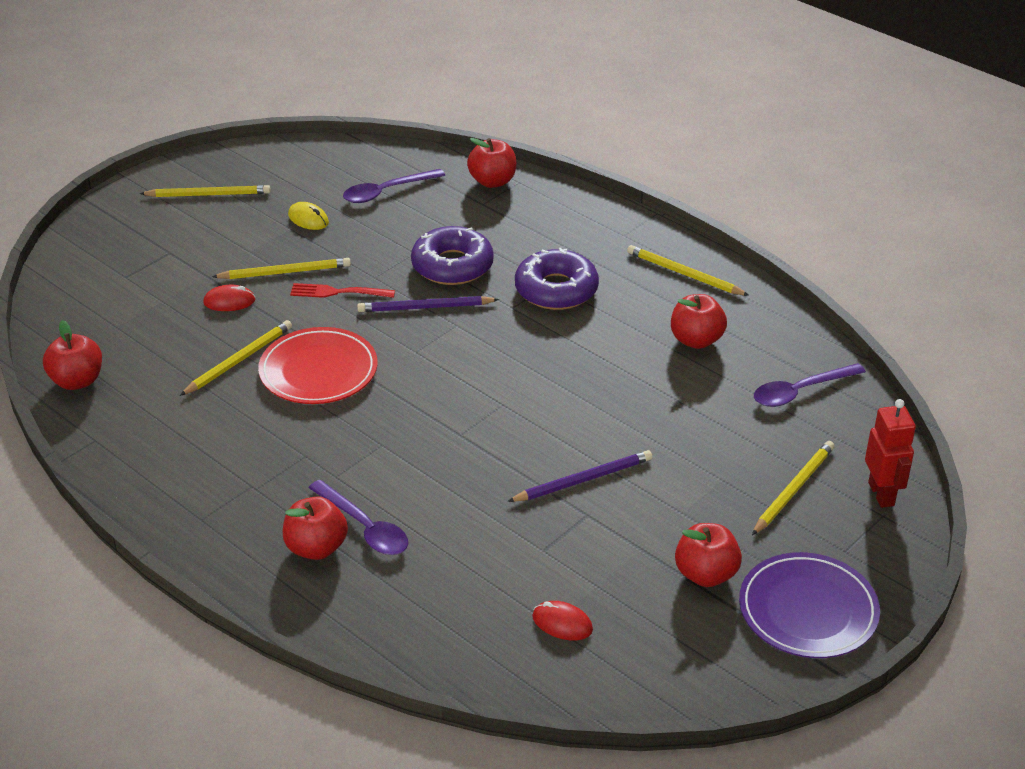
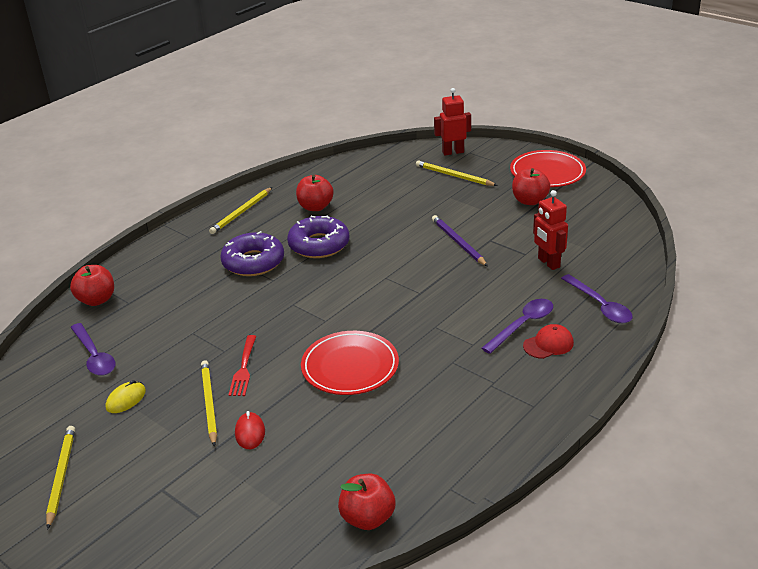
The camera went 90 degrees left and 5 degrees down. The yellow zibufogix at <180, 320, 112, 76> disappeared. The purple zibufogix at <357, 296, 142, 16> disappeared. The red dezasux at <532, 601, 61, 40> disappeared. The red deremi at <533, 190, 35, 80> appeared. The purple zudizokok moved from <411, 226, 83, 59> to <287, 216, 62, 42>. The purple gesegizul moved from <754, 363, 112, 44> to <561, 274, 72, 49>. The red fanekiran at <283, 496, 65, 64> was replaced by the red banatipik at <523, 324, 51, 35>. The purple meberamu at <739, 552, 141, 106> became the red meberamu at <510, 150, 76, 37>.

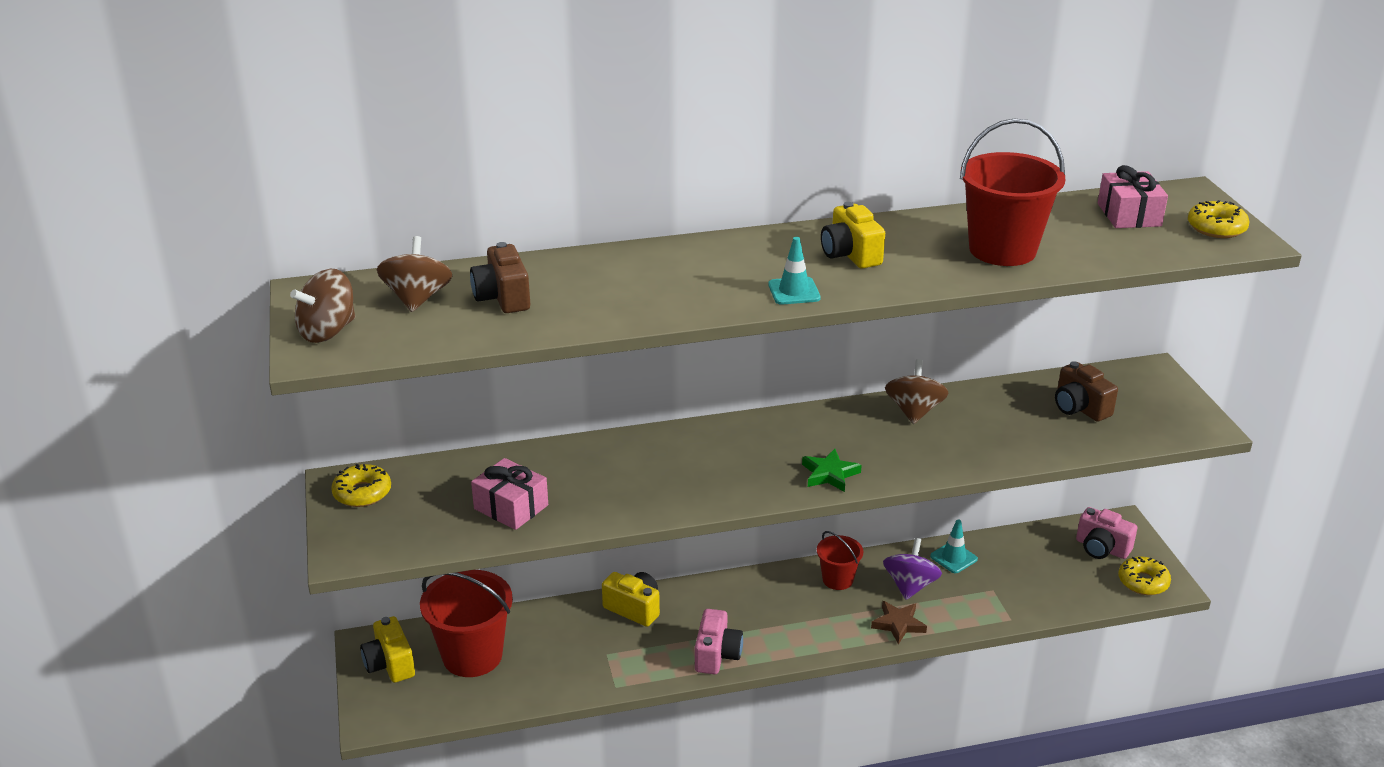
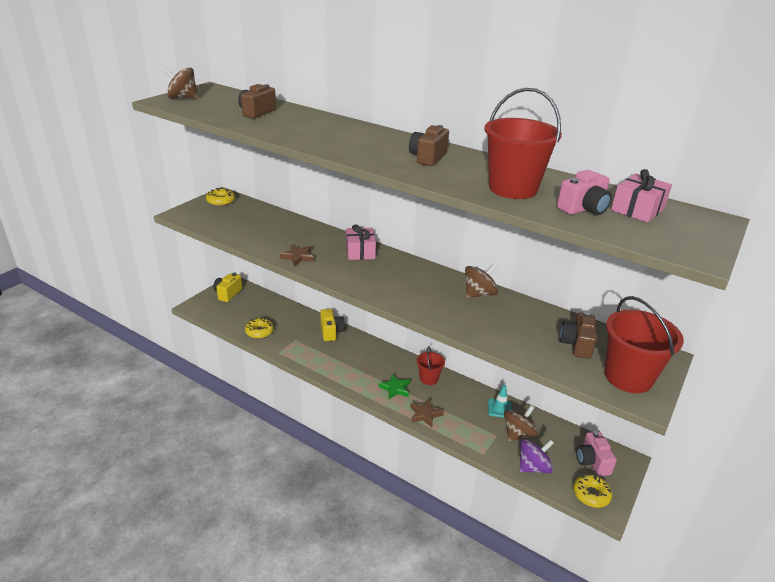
The camera went 45 degrees right and 0 degrees up. The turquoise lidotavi at <768, 237, 53, 68> disappeared. The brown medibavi at <280, 244, 34, 22> appeared. The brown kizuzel moved from <377, 236, 75, 76> to <504, 406, 34, 35>. The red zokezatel moved from <420, 570, 93, 107> to <605, 296, 79, 97>. The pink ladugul moved from <471, 458, 77, 72> to <346, 224, 30, 36>. The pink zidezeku moved from <695, 609, 48, 65> to <557, 170, 55, 45>. The green medibavi moved from <802, 449, 60, 43> to <378, 374, 32, 25>. The purple kizuzel moved from <883, 538, 59, 62> to <520, 439, 34, 35>. The yellow zudizokok moved from <1188, 200, 61, 38> to <245, 317, 29, 22>. The yellow zidezeku at <821, 202, 64, 67> became the brown zidezeku at <409, 125, 40, 41>.

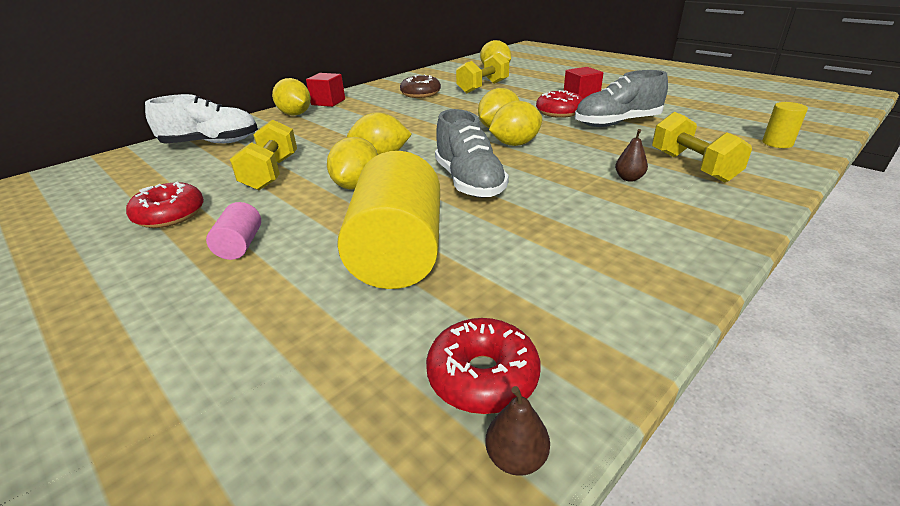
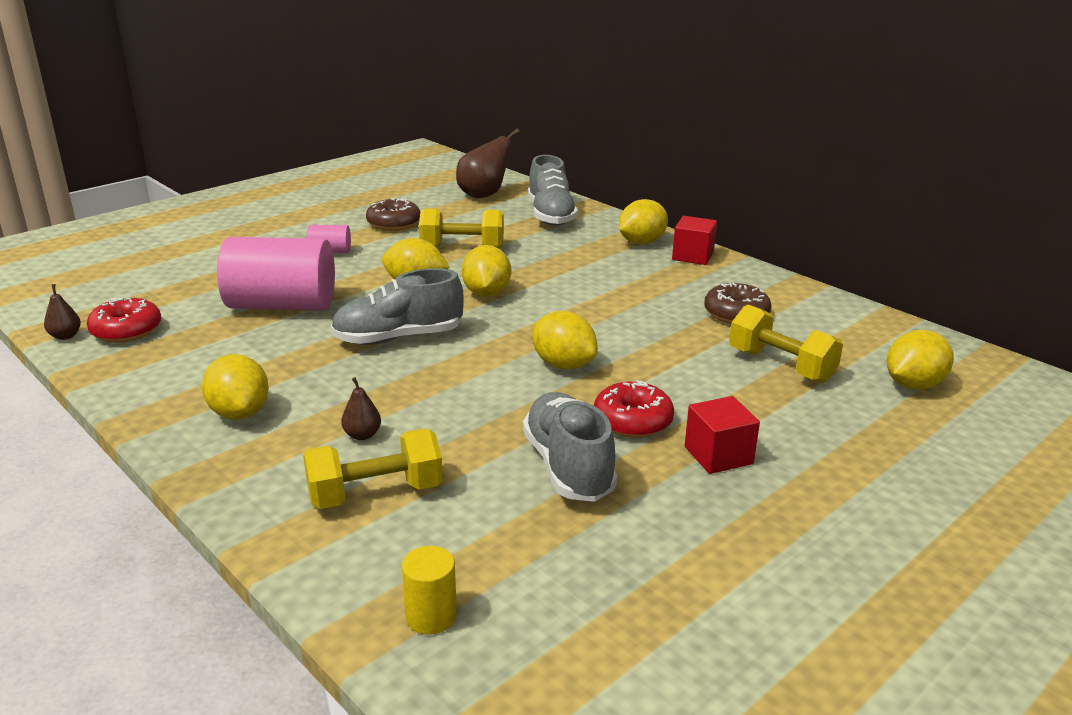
The camera went 90 degrees right and 5 degrees down. The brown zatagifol at <456, 129, 64, 69> appeared. The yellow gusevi moved from <489, 101, 53, 45> to <202, 354, 67, 66>. The red zudizokok at <126, 182, 78, 46> became the brown zudizokok at <366, 198, 54, 33>. The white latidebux at <145, 94, 113, 49> became the grey latidebux at <528, 155, 50, 71>. The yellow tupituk at <337, 151, 103, 138> became the pink tupituk at <217, 237, 118, 73>.

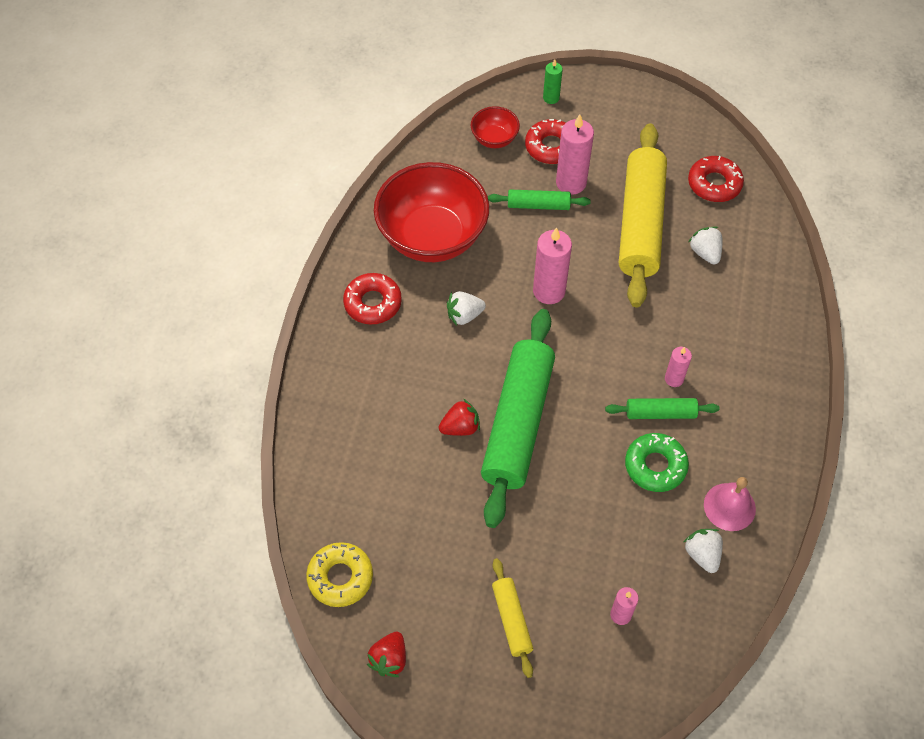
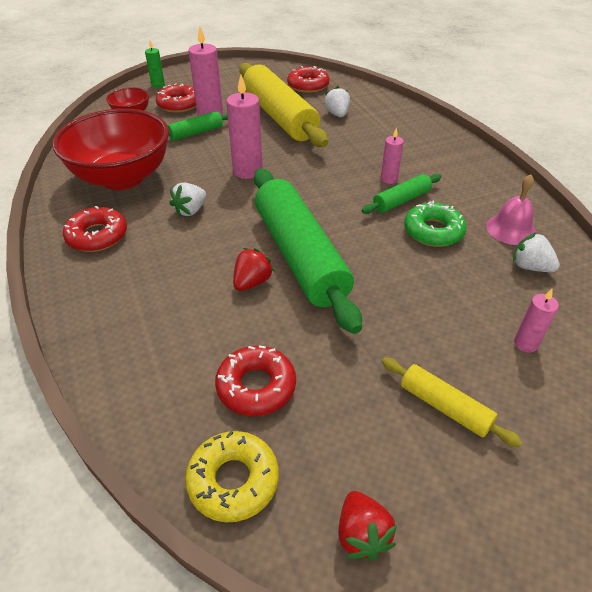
The camera went 35 degrees left and 15 degrees down. The red zudizokok at <215, 345, 81, 71> appeared. The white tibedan at <689, 227, 33, 37> turned 45 degrees clockwise.

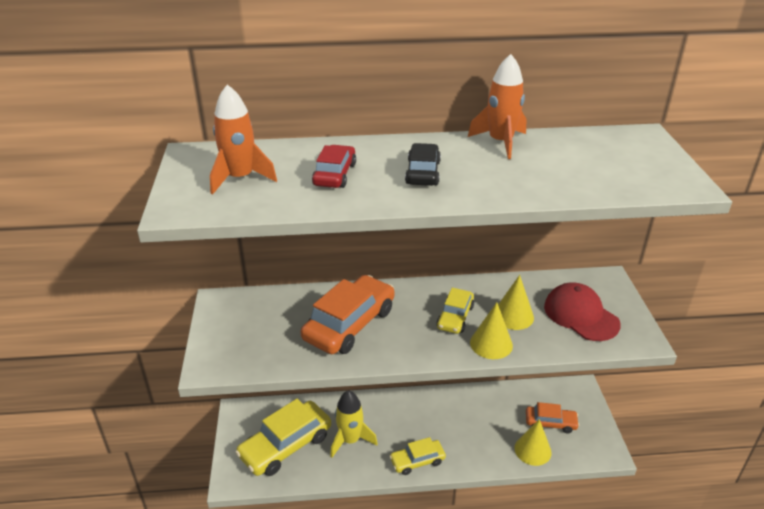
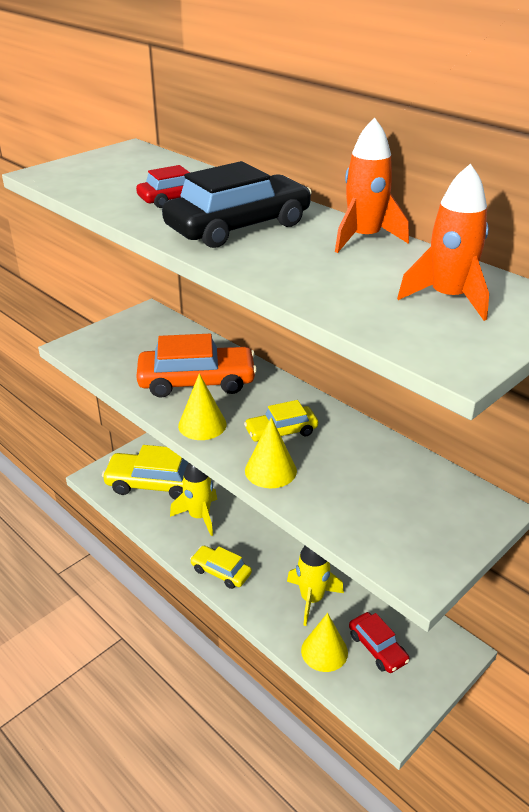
The camera went 50 degrees right and 0 degrees up. The red banatipik at <544, 282, 77, 59> disappeared. The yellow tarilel at <287, 546, 57, 80> appeared. The orange tarilel moved from <210, 84, 67, 111> to <397, 164, 92, 157>. The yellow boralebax moved from <498, 275, 36, 55> to <178, 373, 49, 67>. The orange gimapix at <526, 402, 53, 31> became the red gimapix at <349, 612, 61, 61>. The black gimapix at <405, 143, 36, 43> changed to 1.79 times the size.

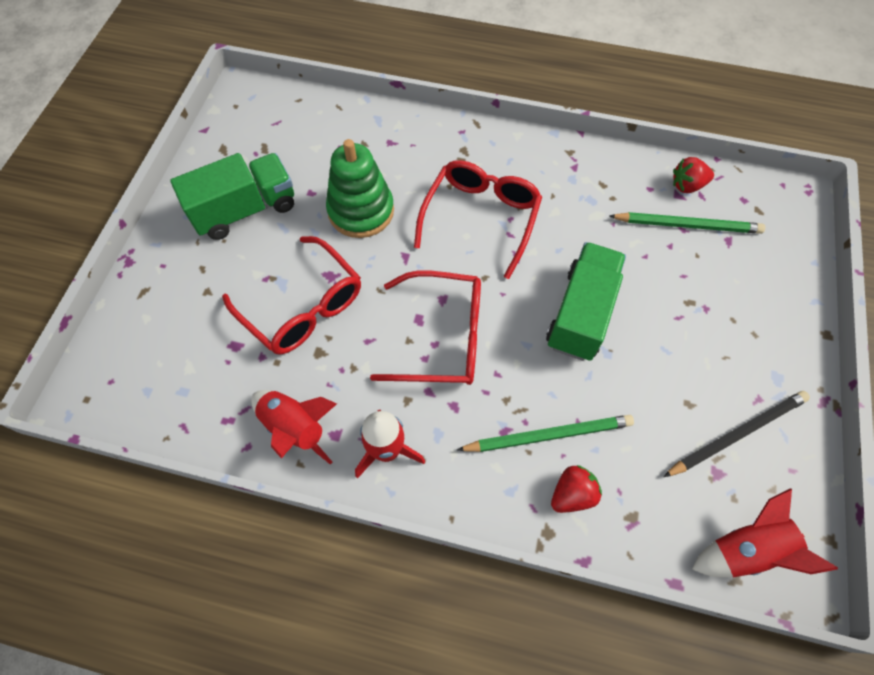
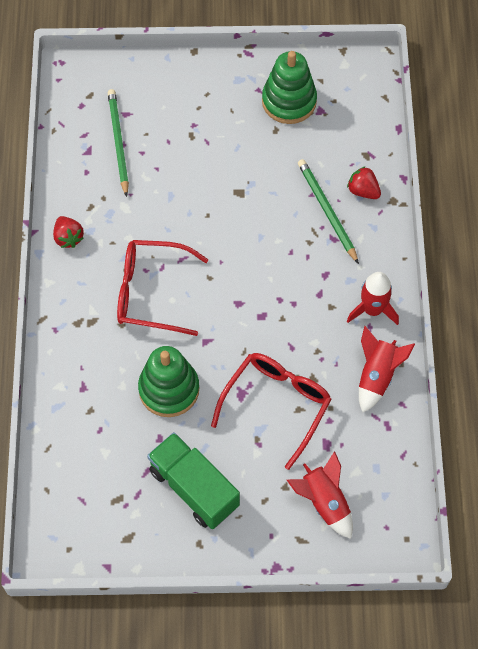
The camera went 105 degrees left and 0 degrees up. The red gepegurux at <370, 271, 111, 114> disappeared. The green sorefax at <546, 242, 80, 119> disappeared. The red tibedan moved from <673, 157, 41, 36> to <53, 216, 31, 32>. The red tarilel moved from <692, 488, 146, 90> to <287, 451, 66, 88>. The black zibufogix at <664, 391, 146, 86> was replaced by the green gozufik at <262, 51, 55, 73>.

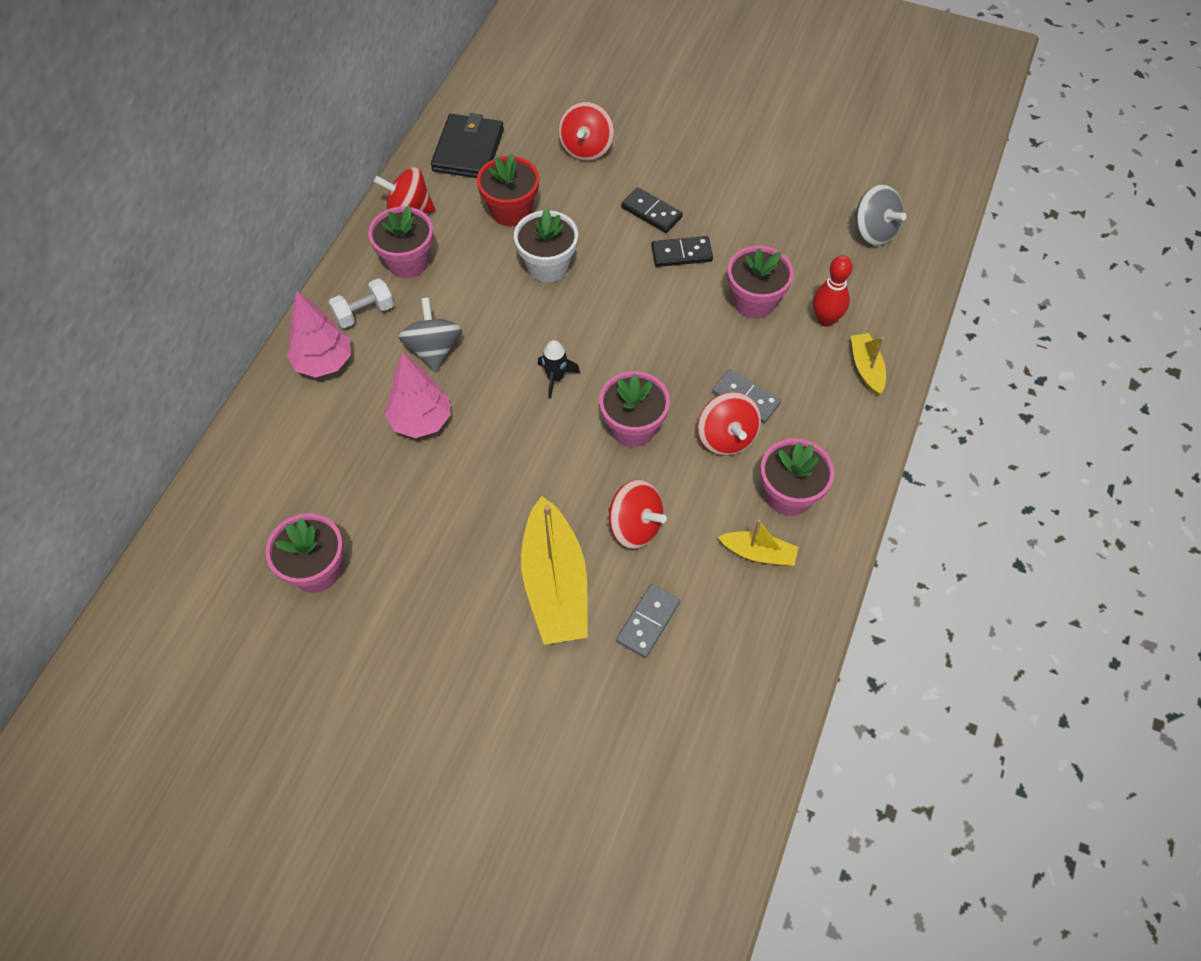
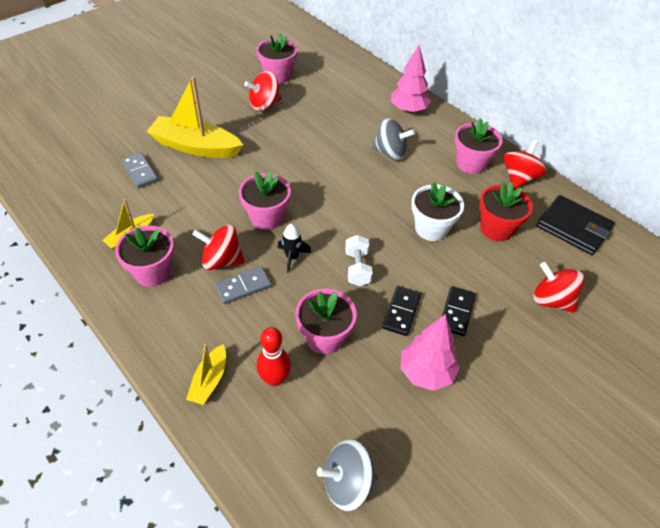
The camera went 115 degrees right and 10 degrees down. The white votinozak moved from <329, 278, 65, 50> to <345, 235, 28, 51>. The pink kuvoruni moved from <385, 353, 66, 85> to <400, 314, 60, 77>. The black tarilel moved from <538, 340, 42, 59> to <278, 224, 33, 49>. The red kizuzel moved from <608, 480, 59, 69> to <244, 71, 38, 40>. The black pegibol at <621, 187, 62, 46> turned 45 degrees counterclockwise. The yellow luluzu at <851, 333, 35, 62> turned 90 degrees clockwise.

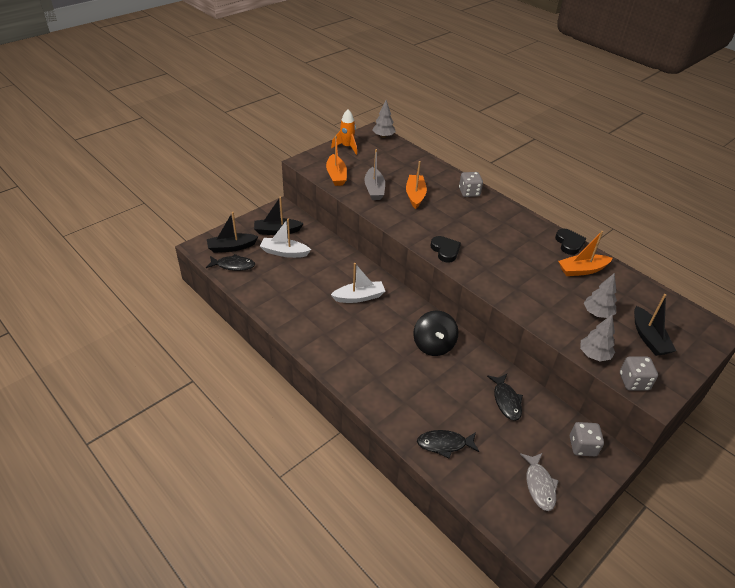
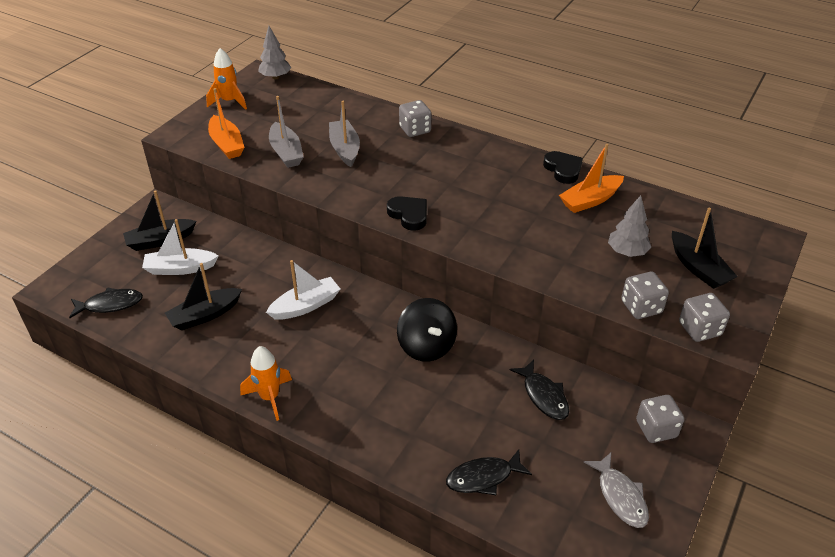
The camera went 15 degrees left and 0 degrees up. The orange tarilel at <240, 346, 52, 75> appeared. The black luluzu moved from <207, 212, 52, 41> to <165, 263, 77, 67>. The grey kuvoruni at <580, 315, 35, 46> was replaced by the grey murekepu at <621, 272, 48, 47>. The orange luluzu at <406, 161, 21, 48> became the grey luluzu at <329, 101, 31, 66>.

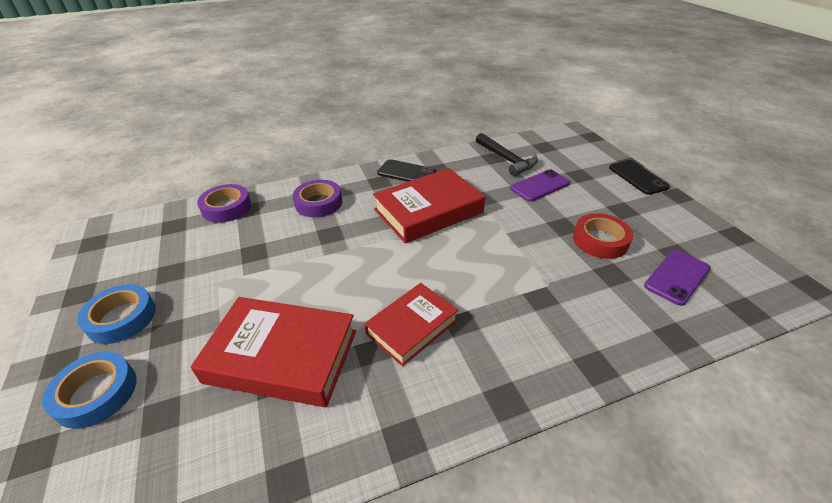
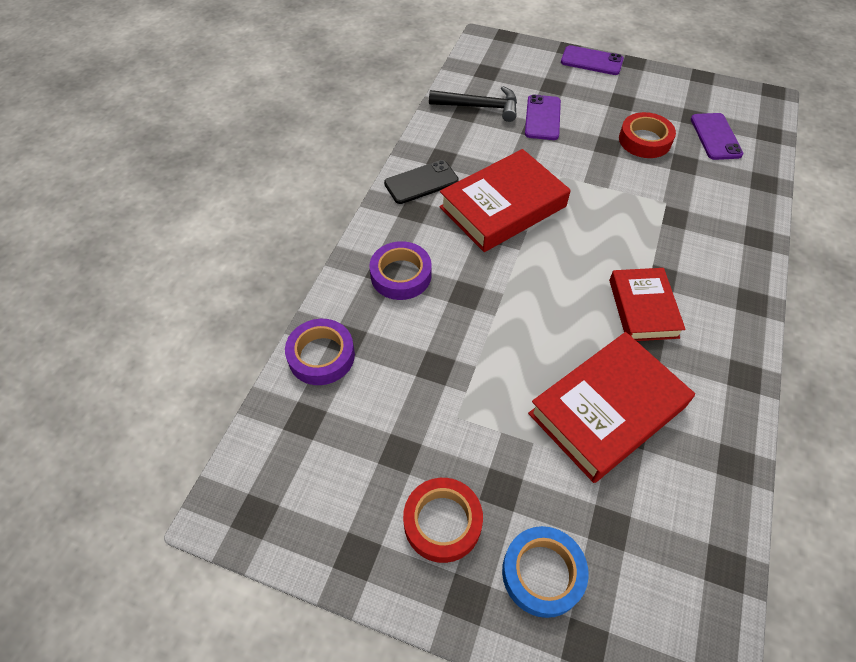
The camera went 50 degrees left and 15 degrees up. The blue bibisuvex at <77, 284, 79, 60> became the red bibisuvex at <403, 478, 80, 85>. The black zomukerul at <609, 160, 61, 35> became the purple zomukerul at <561, 45, 63, 30>. The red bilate at <373, 168, 112, 75> turned 45 degrees clockwise.

